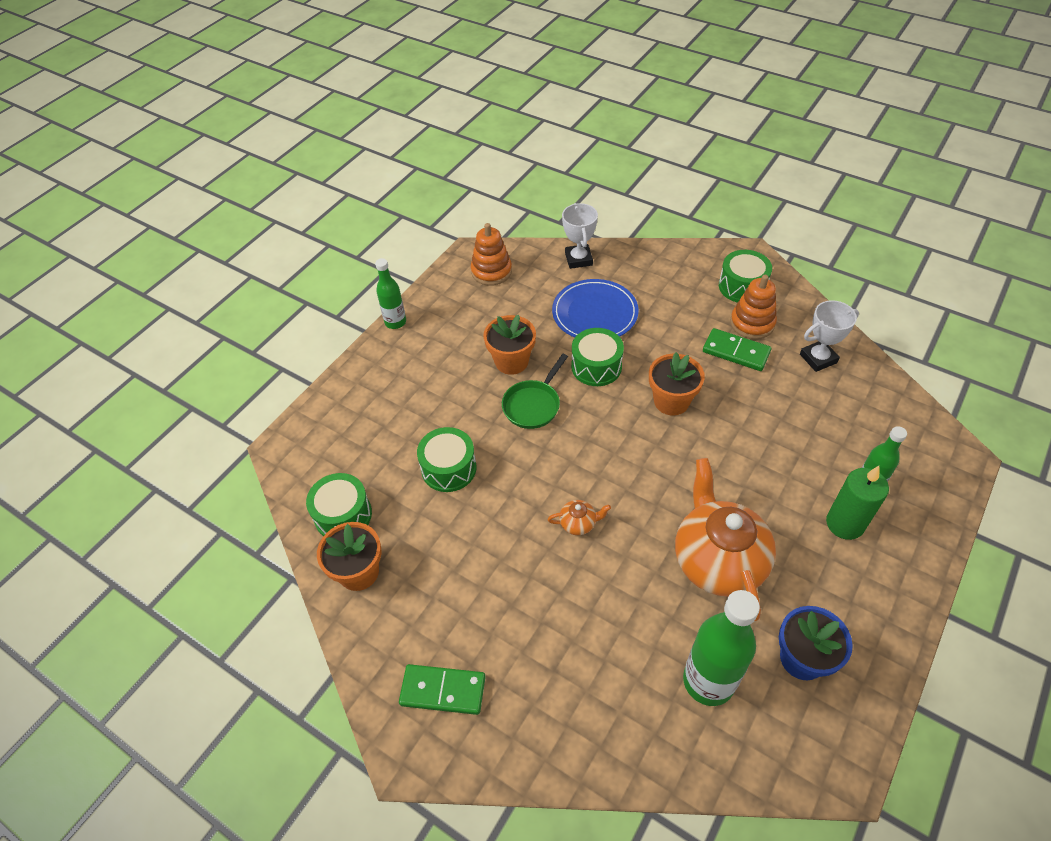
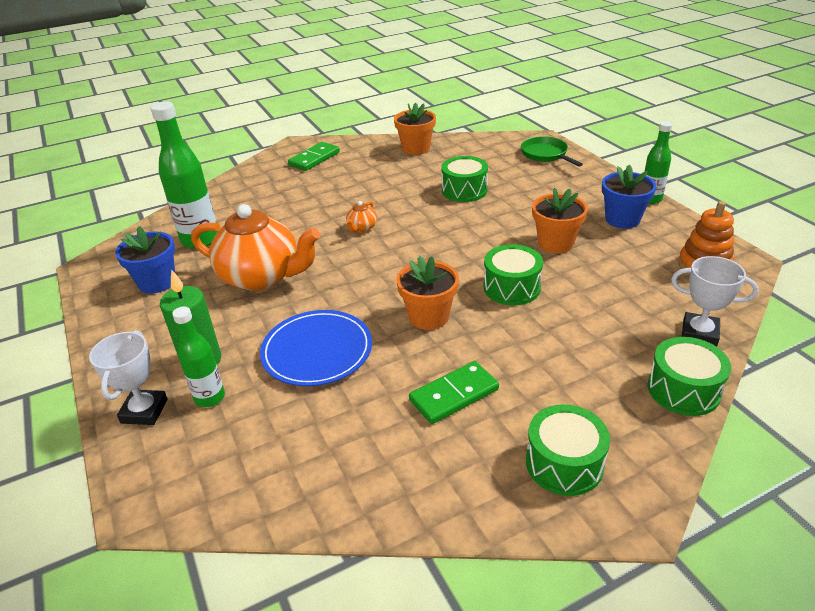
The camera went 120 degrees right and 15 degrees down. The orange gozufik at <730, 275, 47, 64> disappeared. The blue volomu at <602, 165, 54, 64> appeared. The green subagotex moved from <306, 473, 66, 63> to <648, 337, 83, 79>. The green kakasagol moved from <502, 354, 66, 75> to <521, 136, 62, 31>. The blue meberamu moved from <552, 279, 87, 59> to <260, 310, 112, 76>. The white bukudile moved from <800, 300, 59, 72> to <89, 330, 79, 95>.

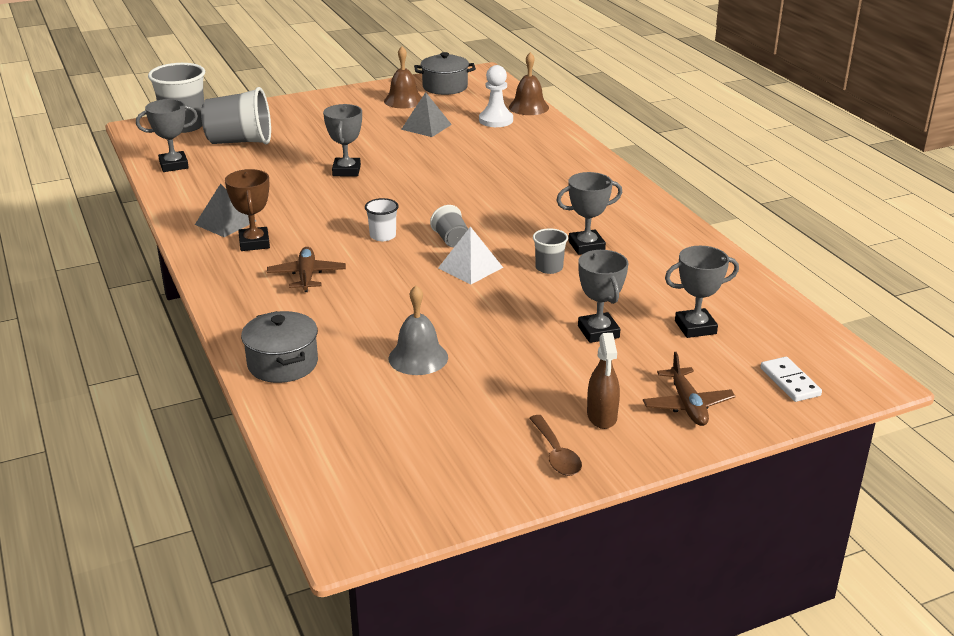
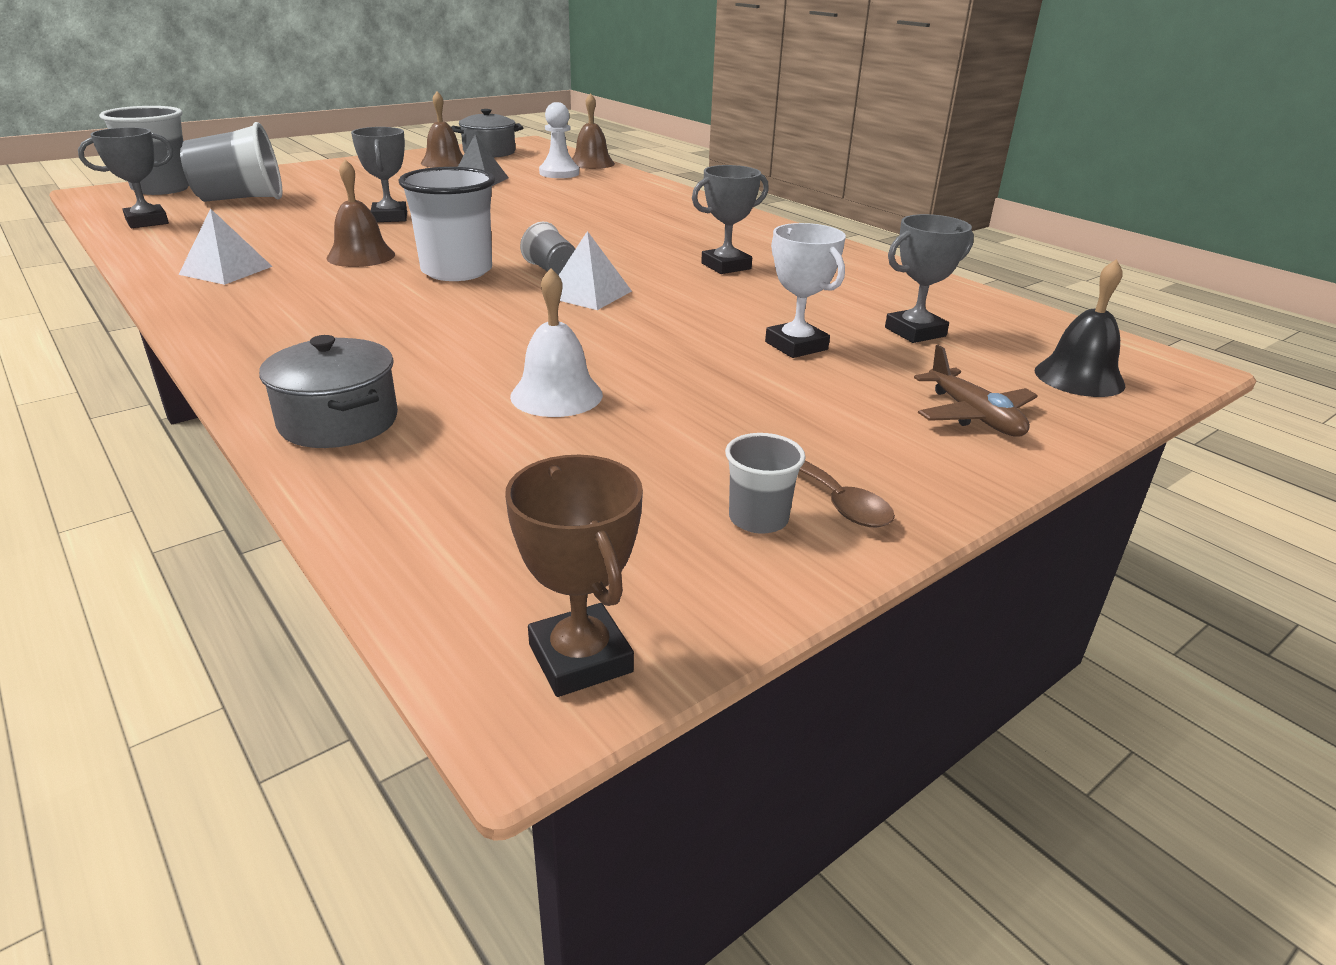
The camera went 15 degrees left and 0 degrees up. The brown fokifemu at <267, 247, 79, 45> disappeared. The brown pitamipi at <587, 333, 33, 96> disappeared. The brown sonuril at <326, 159, 69, 108> appeared. The brown bukudile moved from <225, 169, 45, 82> to <505, 455, 138, 242>. The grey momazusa moved from <533, 228, 35, 46> to <725, 433, 81, 101>. The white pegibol at <760, 357, 62, 45> was replaced by the black sonuril at <1035, 259, 90, 138>. The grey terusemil at <195, 183, 61, 54> became the white terusemil at <178, 208, 95, 77>. The grey sonuril at <389, 285, 59, 90> became the white sonuril at <510, 268, 93, 149>. The grey bukudile at <578, 250, 50, 93> became the white bukudile at <765, 223, 81, 135>. The white momazusa at <365, 198, 34, 43> changed to 1.97 times the size.

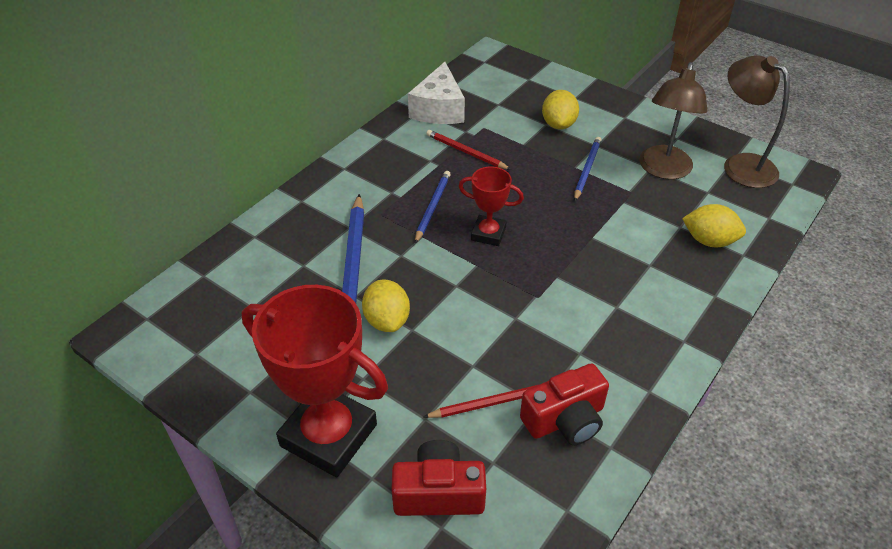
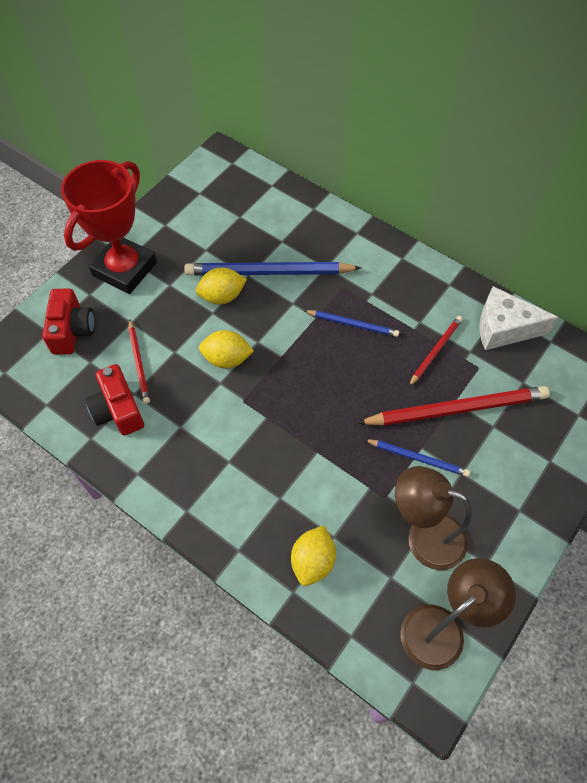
The camera went 90 degrees right and 15 degrees up. The red bukudile at <459, 167, 65, 79> disappeared. The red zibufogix at <357, 386, 193, 40> appeared. The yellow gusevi moved from <542, 90, 37, 39> to <199, 330, 55, 38>.

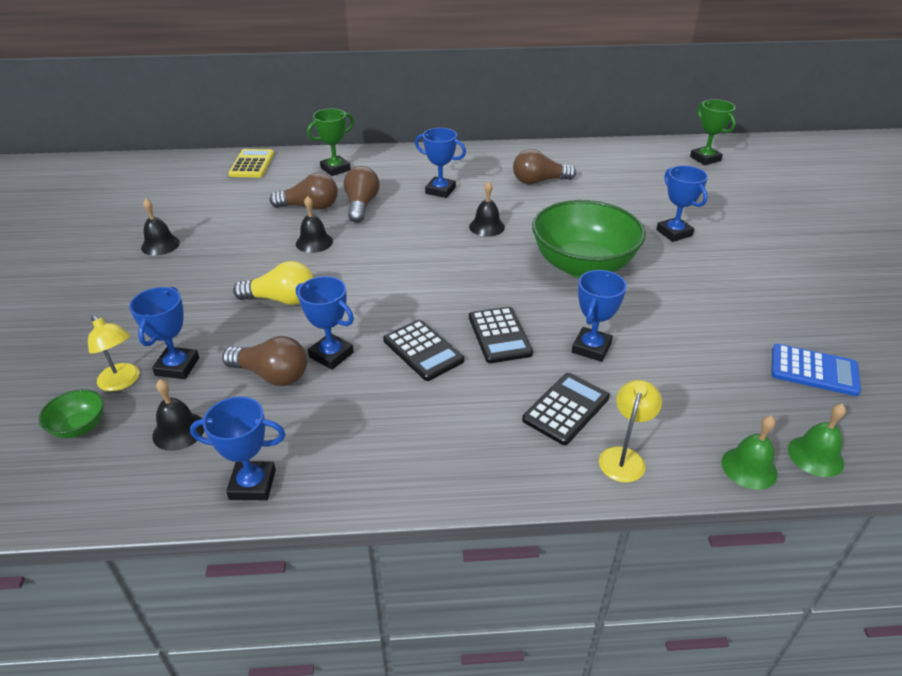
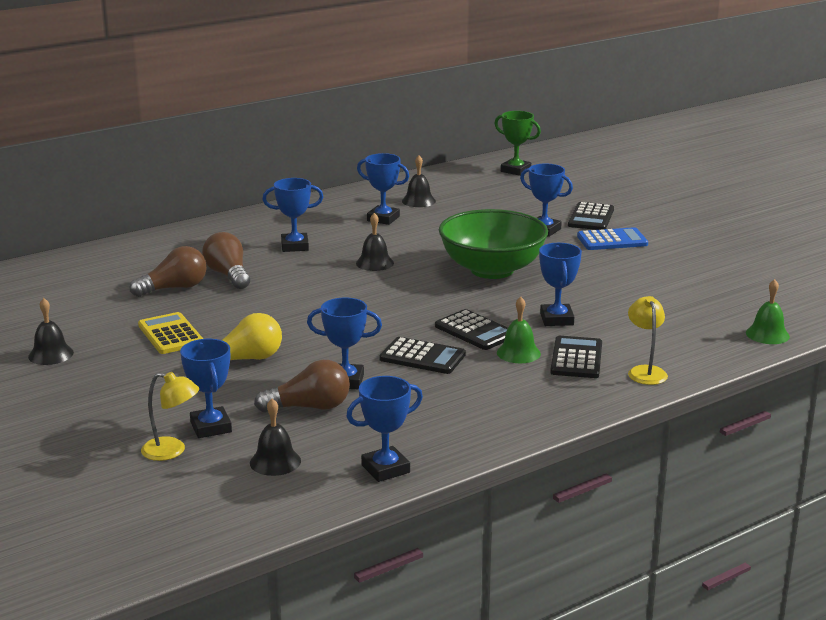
The camera went 30 degrees left and 15 degrees down. The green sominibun at <39, 389, 65, 49> disappeared. The green bukudile at <307, 109, 47, 67> disappeared. The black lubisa at <568, 202, 46, 28> appeared. The yellow lubisa moved from <228, 149, 46, 28> to <138, 312, 65, 42>. The black sonuril moved from <296, 196, 37, 57> to <402, 155, 34, 52>. The green sonuril moved from <721, 416, 57, 74> to <497, 297, 44, 66>. The blue lubisa moved from <771, 344, 90, 52> to <577, 227, 71, 23>. The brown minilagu at <513, 149, 63, 35> was replaced by the blue bukudile at <357, 153, 52, 72>.

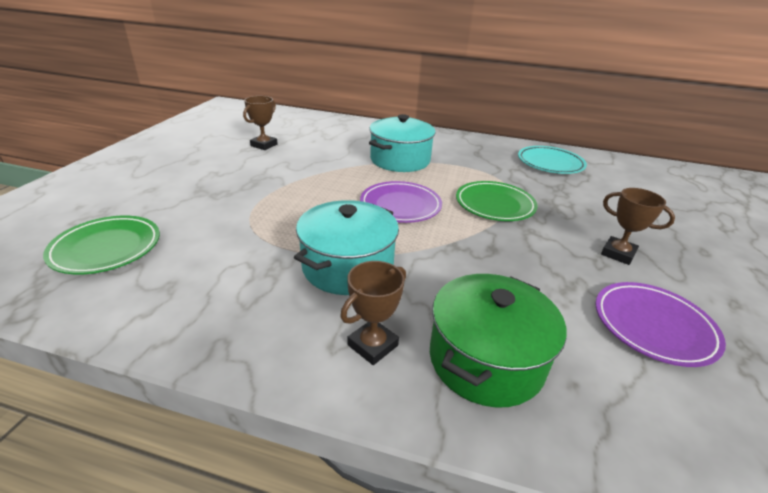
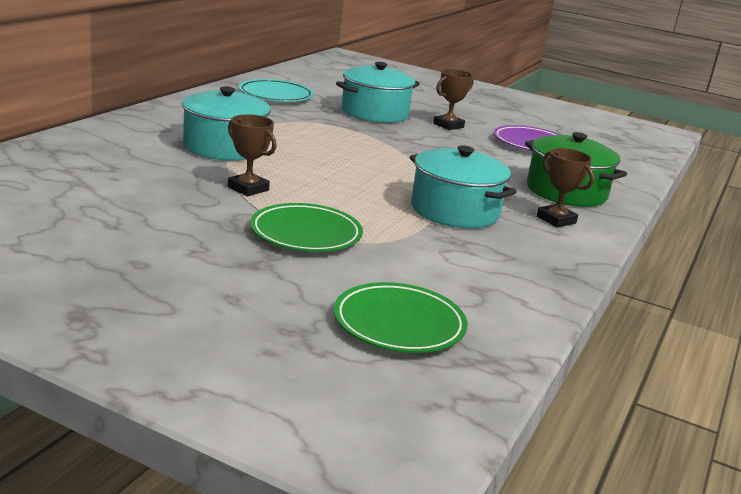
The camera went 80 degrees left and 10 degrees down. The purple meberamu at <360, 181, 82, 42> disappeared. The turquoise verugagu at <336, 62, 84, 61> appeared. The brown bukudile moved from <243, 96, 35, 54> to <228, 114, 48, 82>. The green meberamu moved from <456, 181, 82, 40> to <250, 203, 113, 49>.

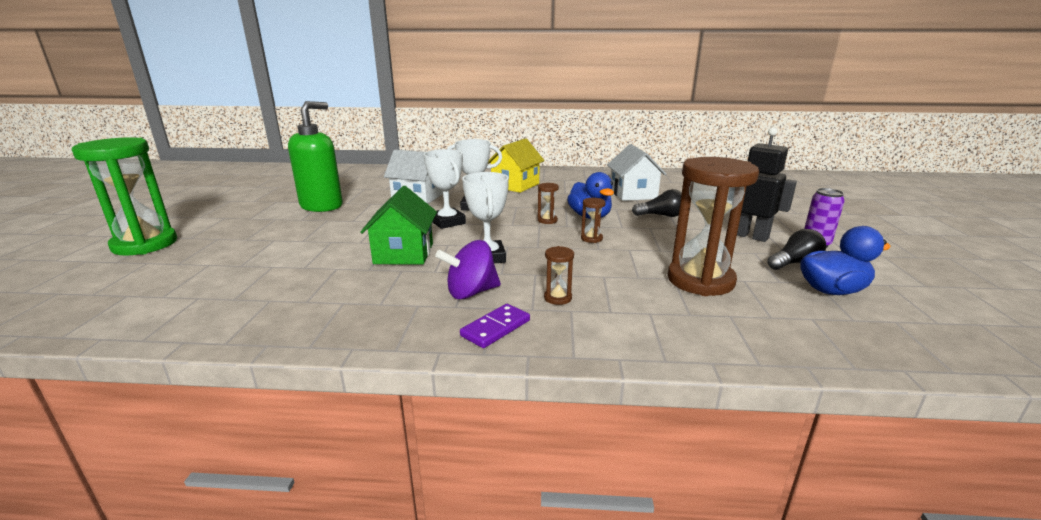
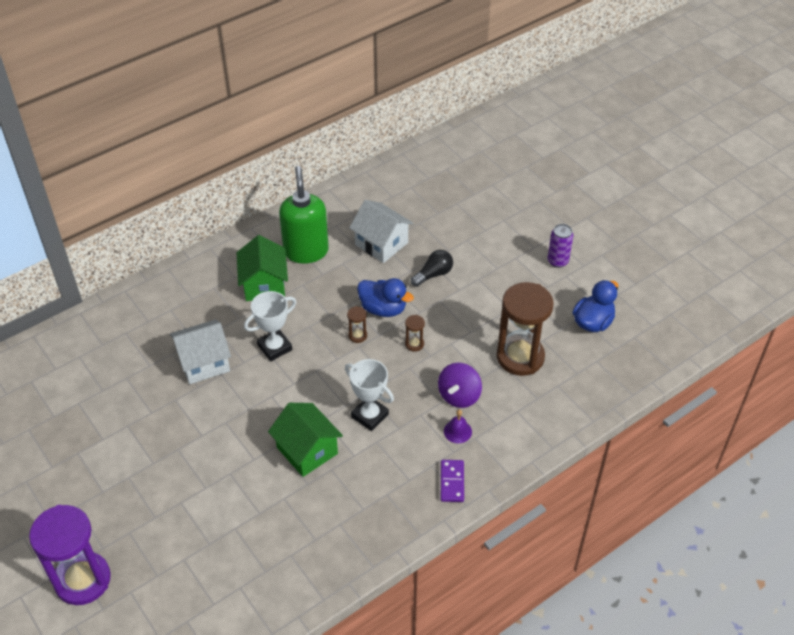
The camera went 40 degrees left and 25 degrees up. The white bukudile at <424, 149, 42, 80> disappeared. The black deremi at <737, 127, 60, 115> disappeared. The black minilagu at <767, 229, 59, 41> disappeared. The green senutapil moved from <288, 101, 55, 111> to <279, 166, 50, 98>. The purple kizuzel moved from <435, 240, 66, 59> to <438, 363, 44, 45>. The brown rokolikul at <544, 246, 30, 59> was replaced by the purple sonuril at <444, 409, 28, 34>. The green rokolikul at <72, 137, 105, 119> became the purple rokolikul at <29, 505, 82, 100>. The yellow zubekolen at <488, 138, 57, 55> became the green zubekolen at <237, 235, 51, 66>.

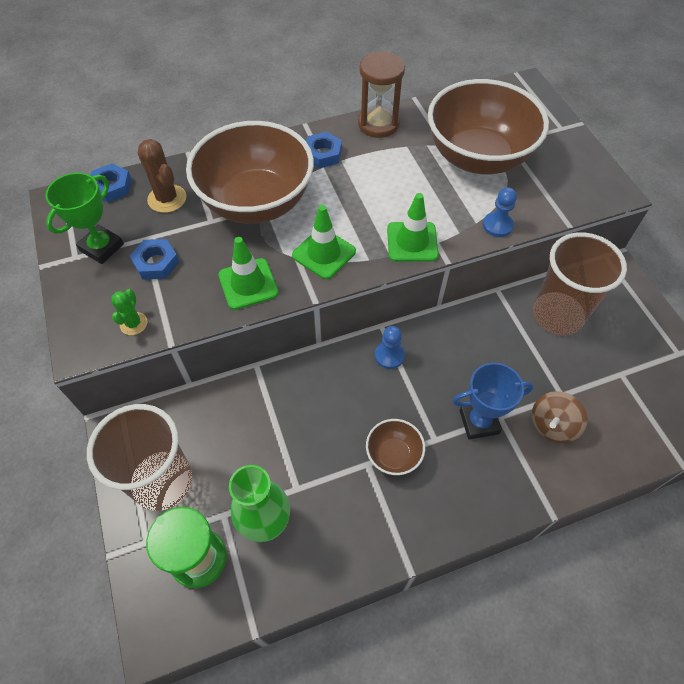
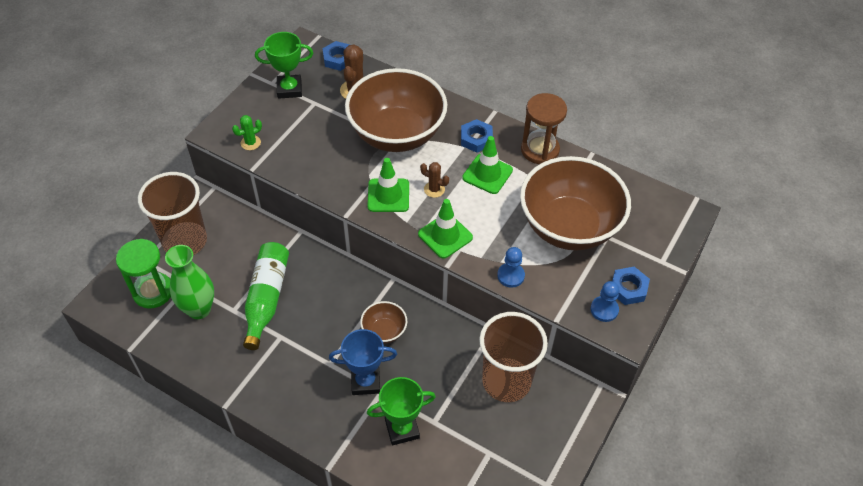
The camera went 50 degrees right and 5 degrees down. The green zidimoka at <243, 242, 46, 108> appeared. The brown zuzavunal at <420, 162, 29, 36> appeared. The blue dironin moved from <130, 239, 49, 41> to <612, 267, 38, 38>. The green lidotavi moved from <218, 237, 61, 73> to <462, 136, 51, 58>. The brown sominibun moved from <366, 419, 59, 56> to <360, 301, 47, 43>. The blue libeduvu moved from <375, 326, 30, 43> to <590, 281, 29, 41>. The brown kizuzel at <532, 391, 55, 52> was replaced by the green bukudile at <367, 377, 69, 68>. The blue bukudile at <452, 363, 81, 76> turned 45 degrees counterclockwise.

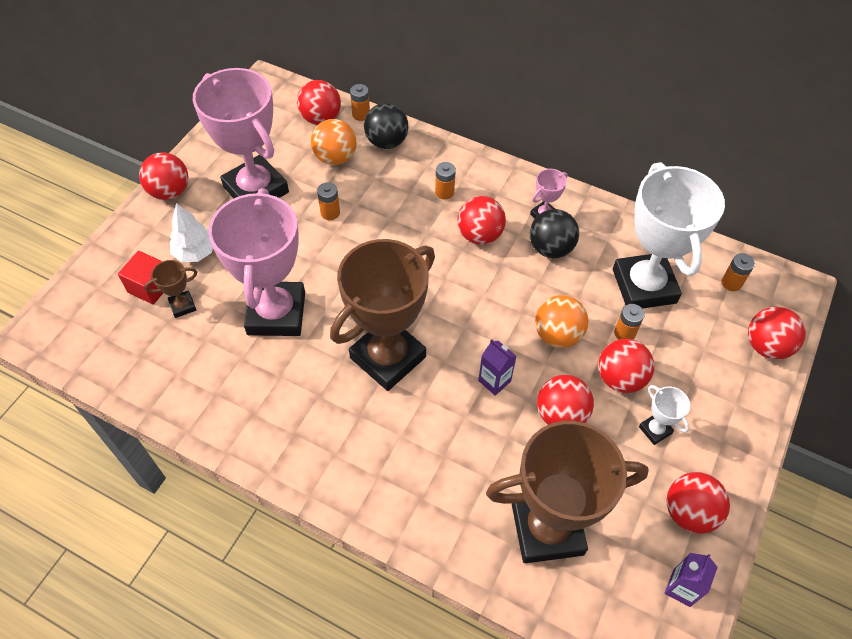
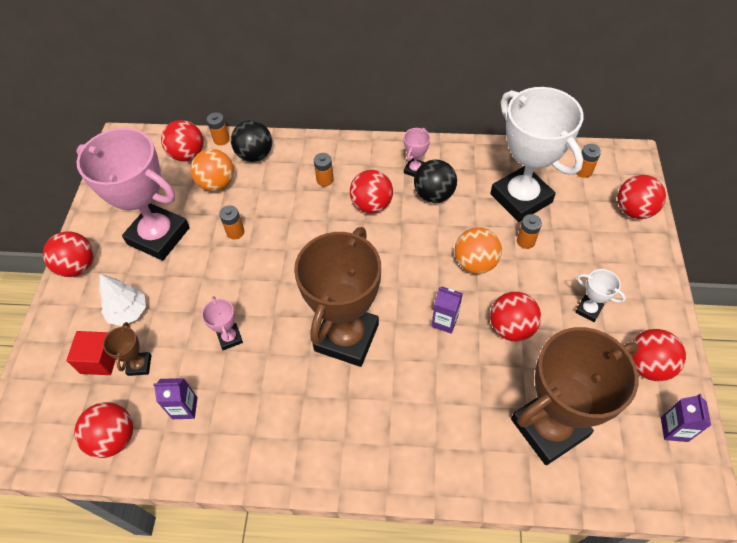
The camera went 20 degrees left and 0 degrees up. The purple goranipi at <153, 378, 45, 41> appeared. The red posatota moved from <598, 339, 57, 54> to <74, 402, 59, 56>. The brown bukudile at <145, 260, 52, 58> turned 45 degrees counterclockwise. The pink bukudile at <208, 188, 97, 148> changed to 0.41 times the size.

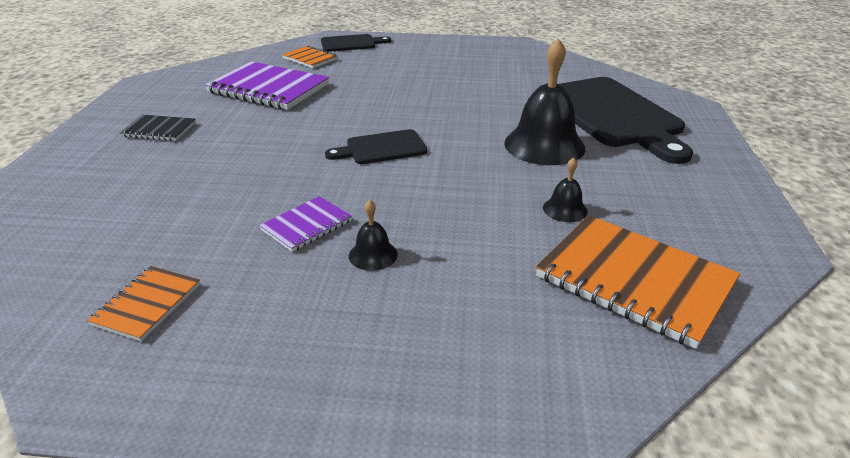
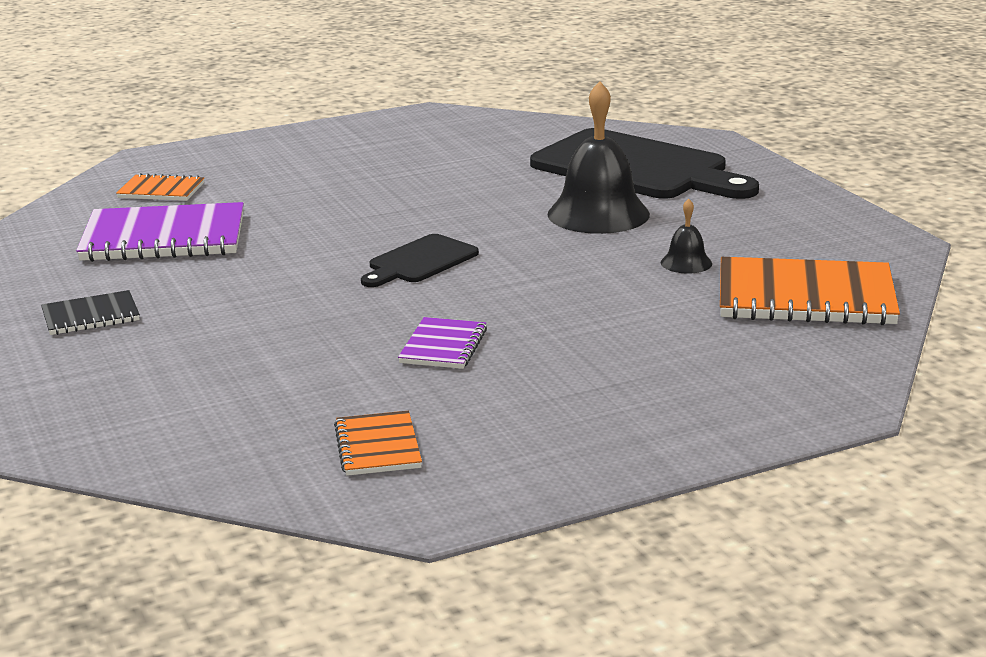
The camera went 30 degrees left and 10 degrees down. The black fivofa at <321, 34, 70, 18> disappeared. The black sonuril at <349, 200, 49, 71> disappeared.

